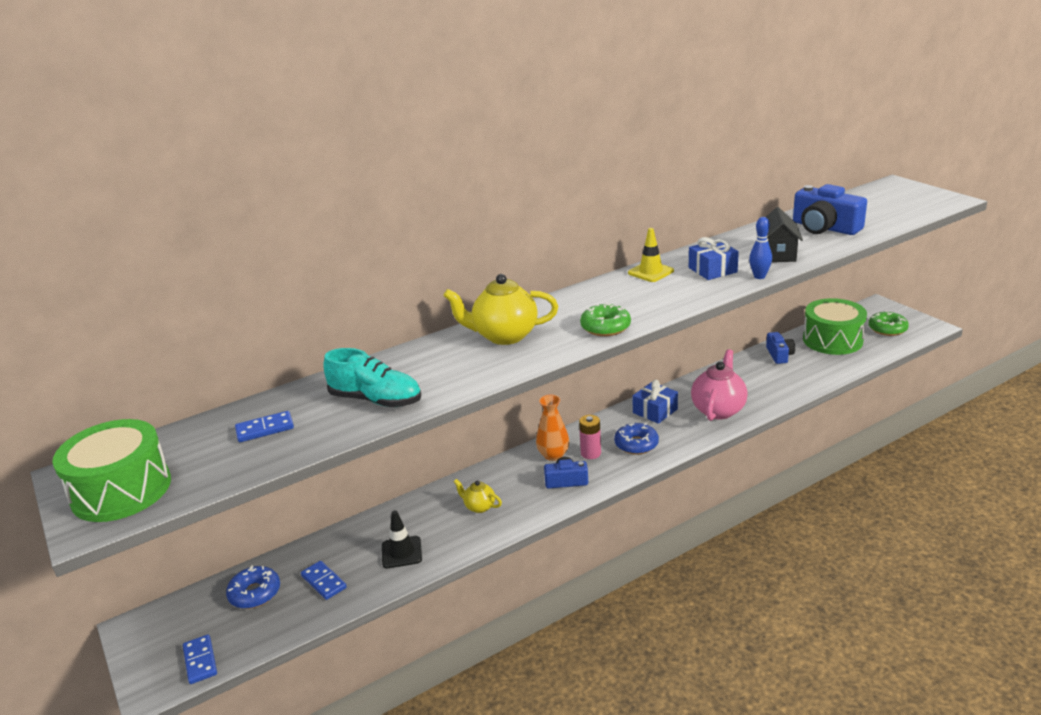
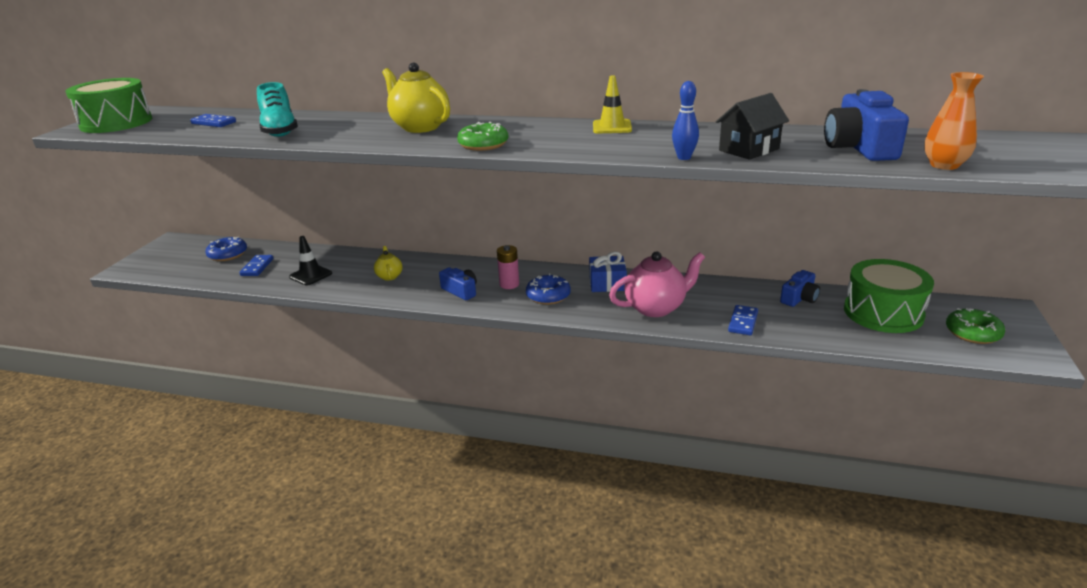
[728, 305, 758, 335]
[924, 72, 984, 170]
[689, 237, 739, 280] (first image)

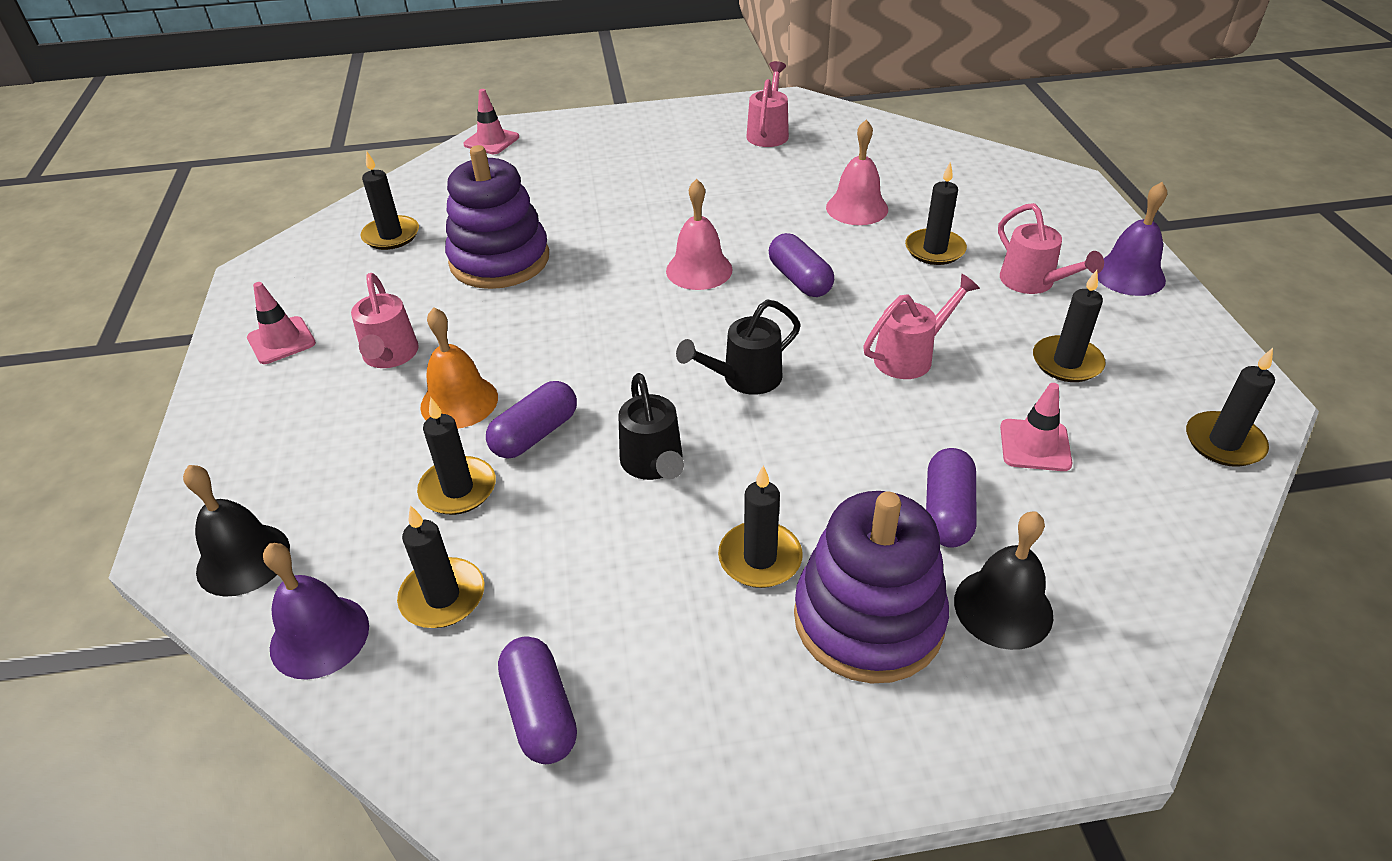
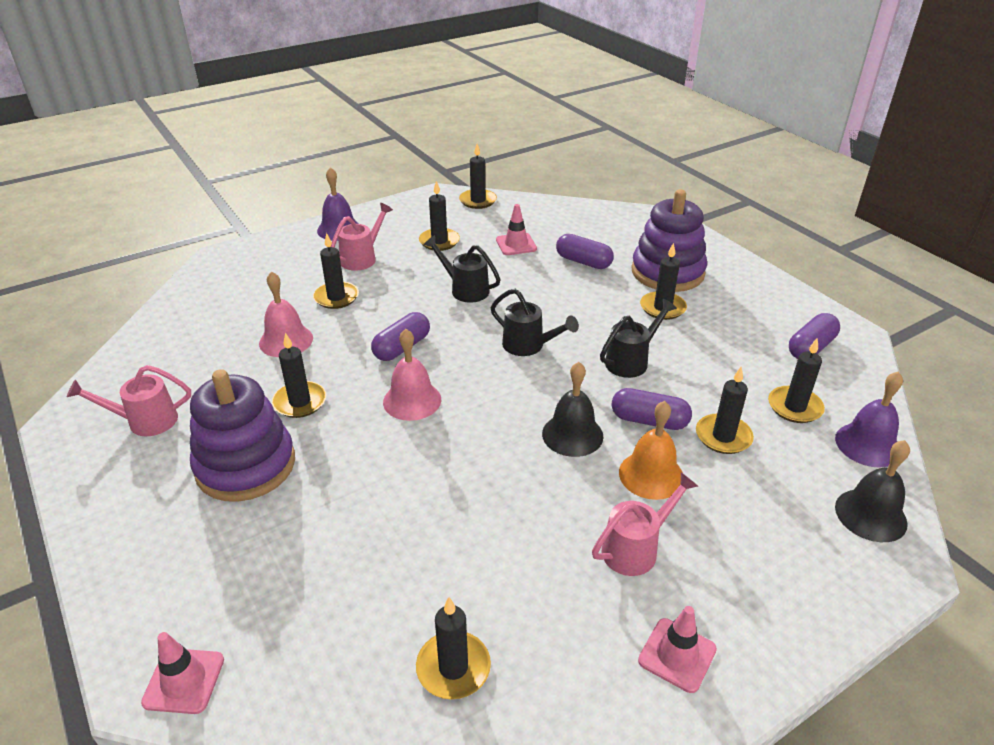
[190, 369, 295, 502]
[423, 235, 500, 303]
[556, 234, 614, 269]
[542, 362, 603, 457]
[272, 332, 326, 418]

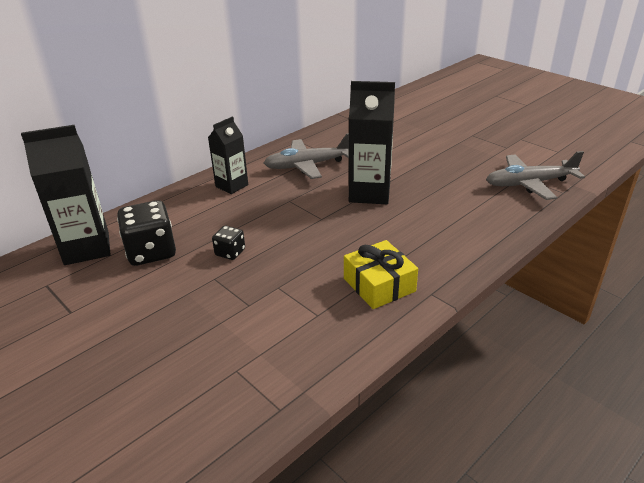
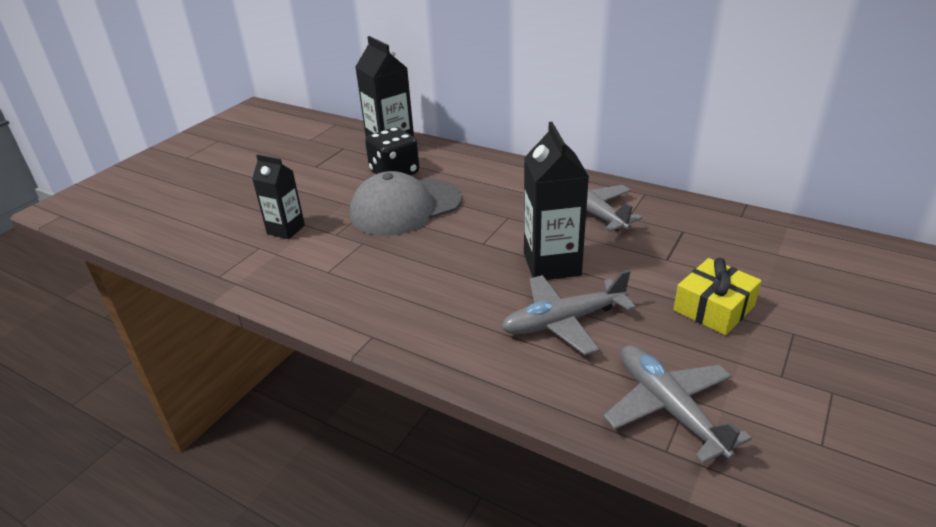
[252, 154, 305, 239]
[350, 171, 462, 236]
[673, 258, 762, 335]
[501, 270, 636, 355]

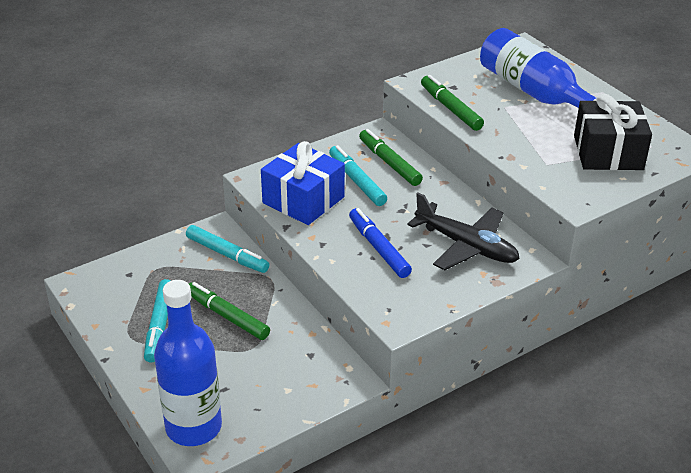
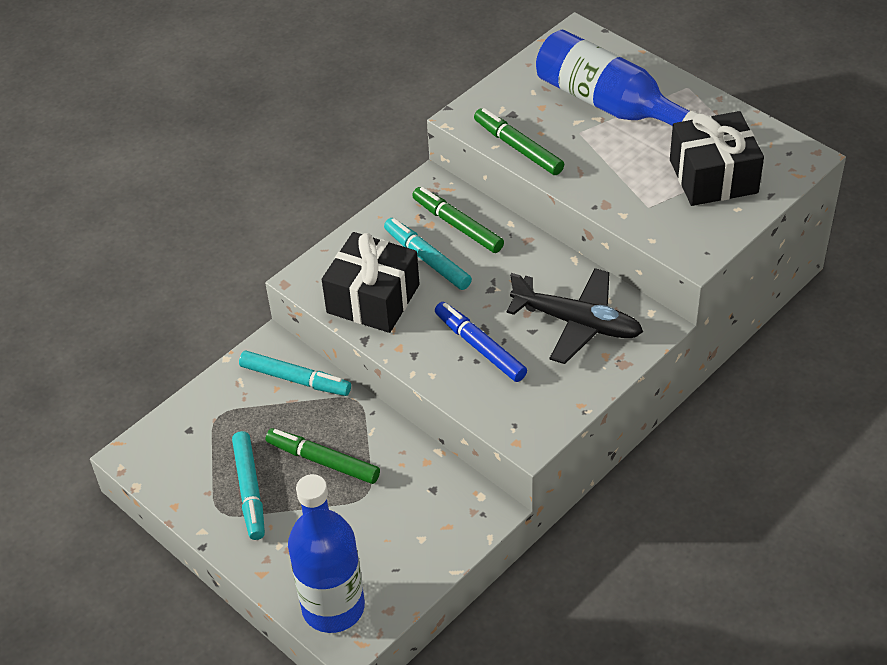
[322, 232, 420, 333]

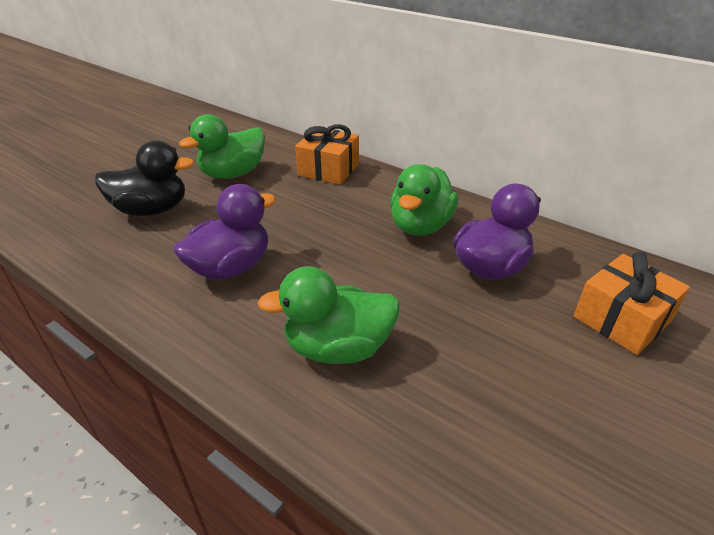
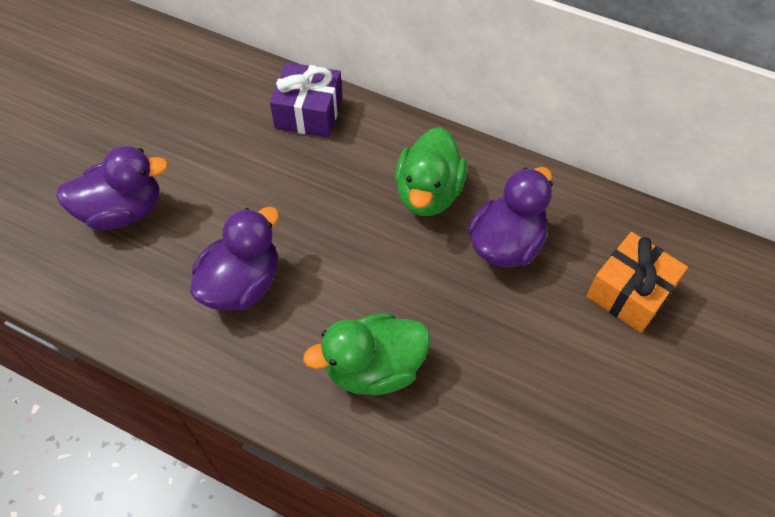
[56, 146, 169, 230]
[179, 114, 265, 179] (first image)
[270, 62, 343, 138]

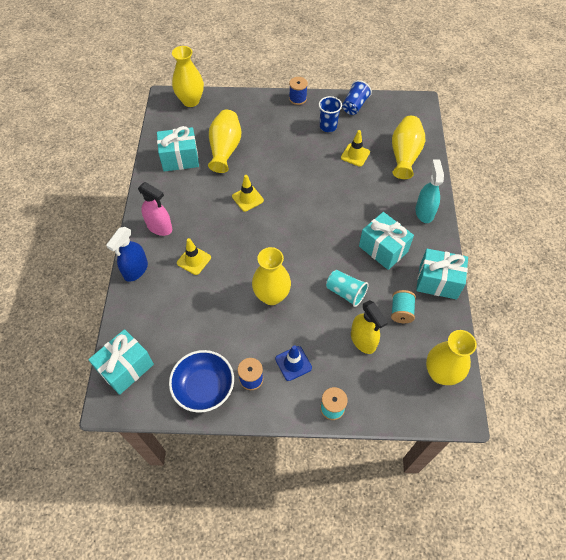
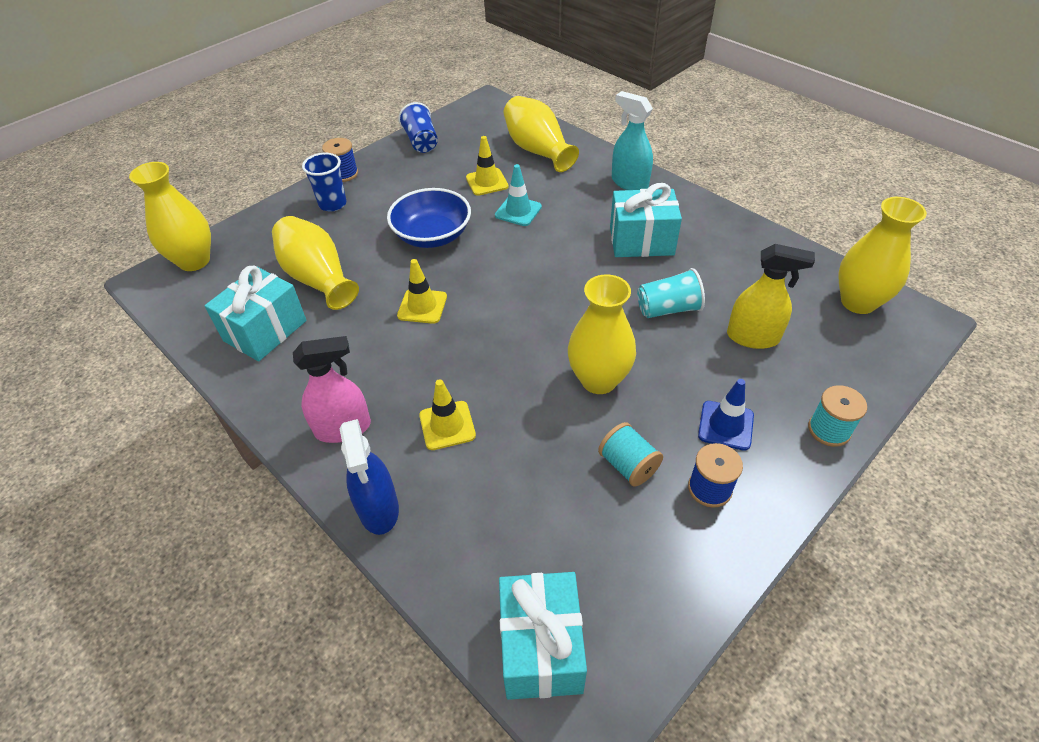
[387, 188, 471, 248]
[302, 153, 347, 212]
[598, 422, 663, 487]
[416, 249, 468, 300] (first image)
[495, 164, 542, 226]

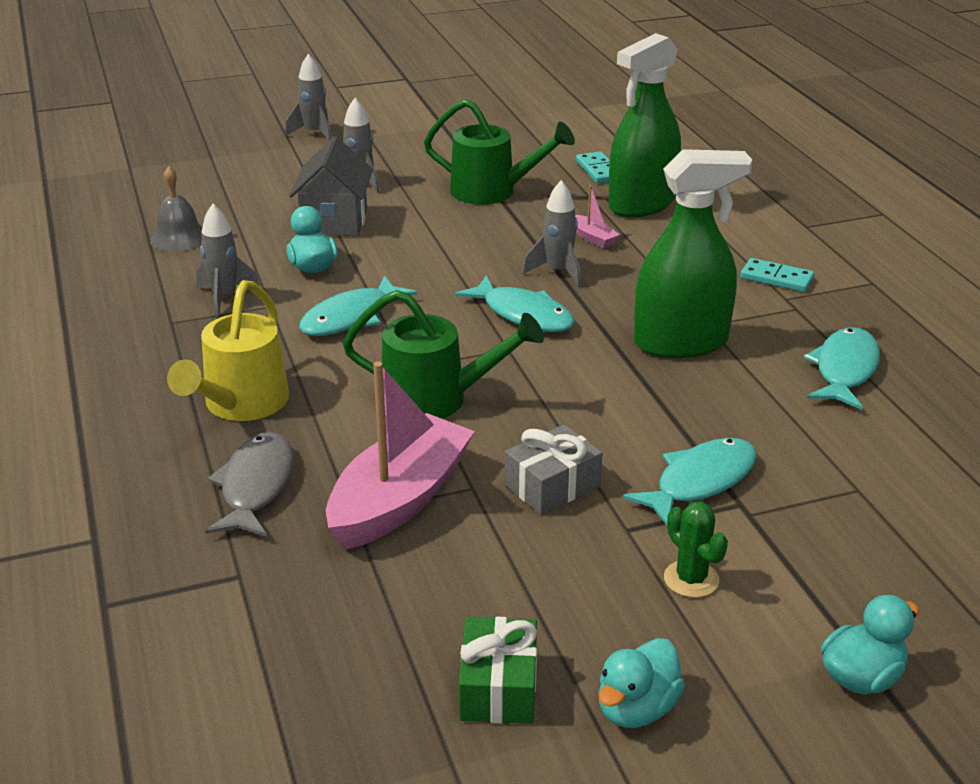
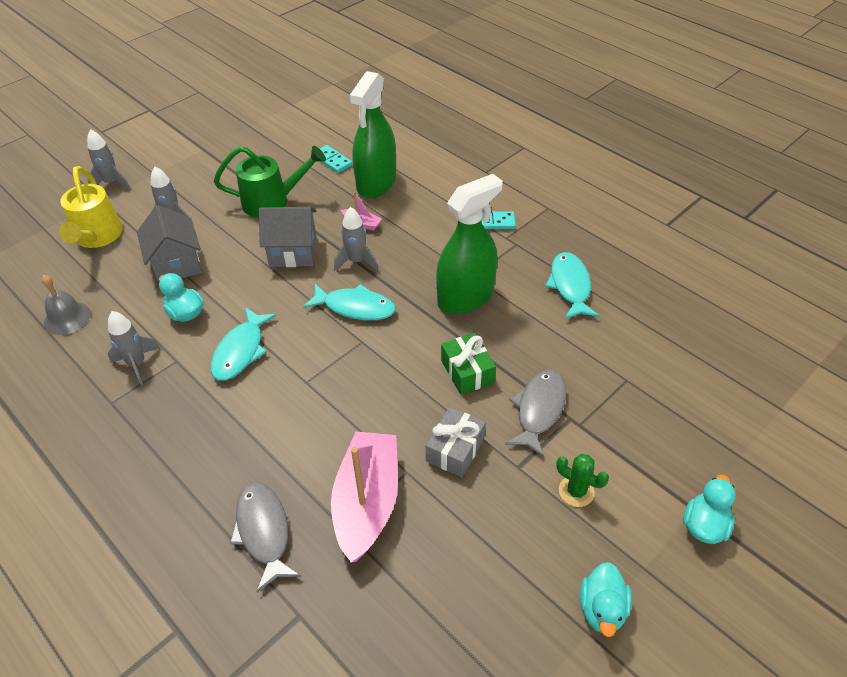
[59, 166, 123, 248]
[343, 290, 544, 419] (first image)
[441, 333, 496, 395]
[505, 370, 566, 457]
[259, 207, 317, 267]

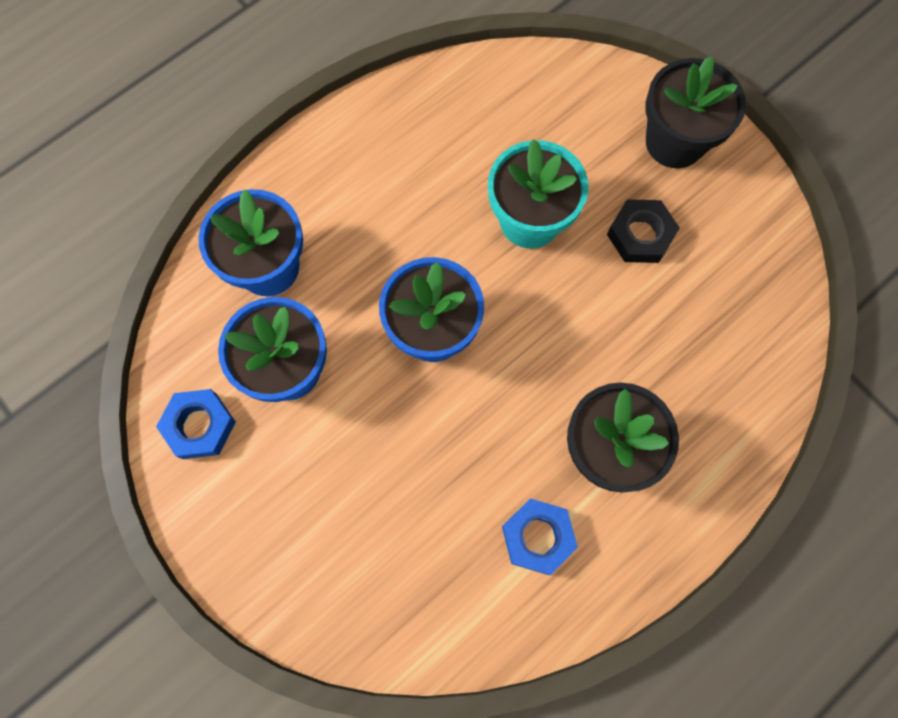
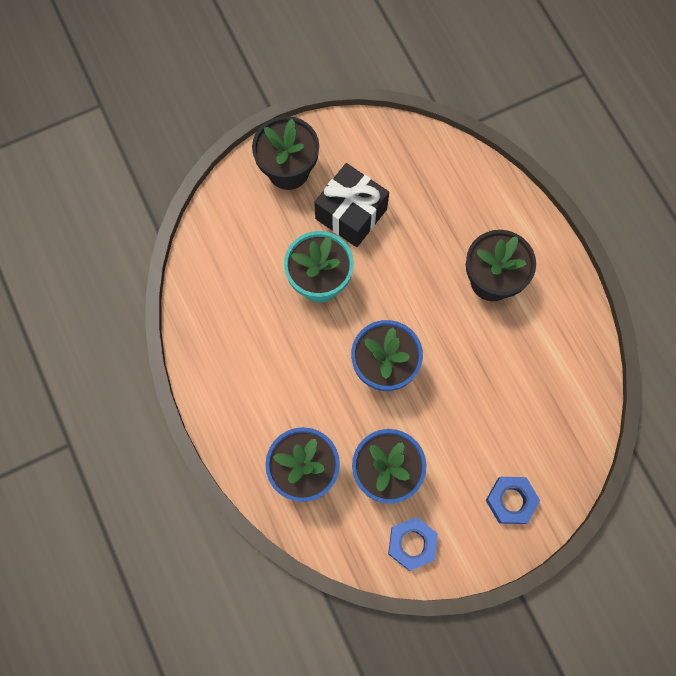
[486, 477, 540, 524]
[314, 163, 389, 247]

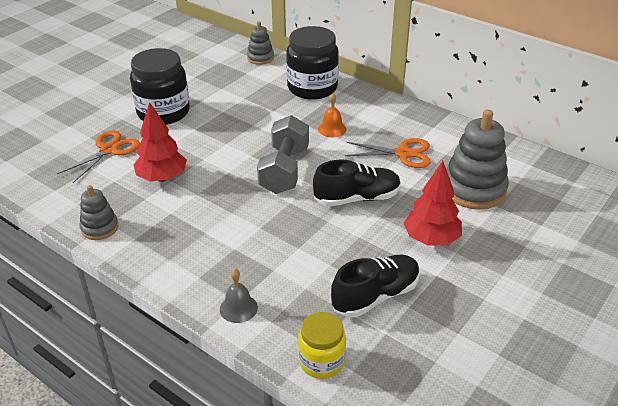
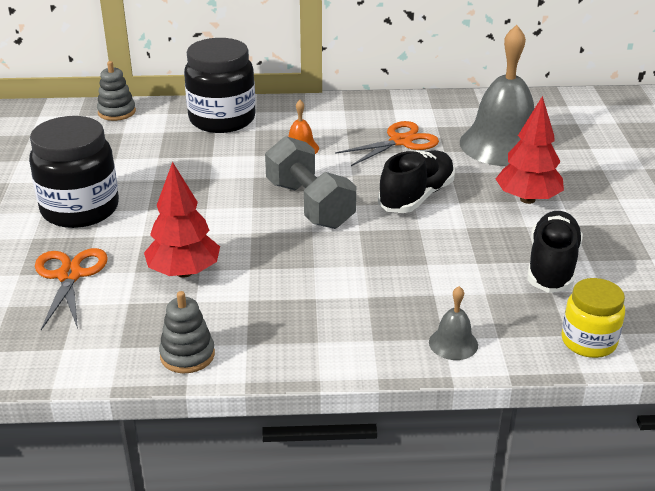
[460, 25, 535, 166]

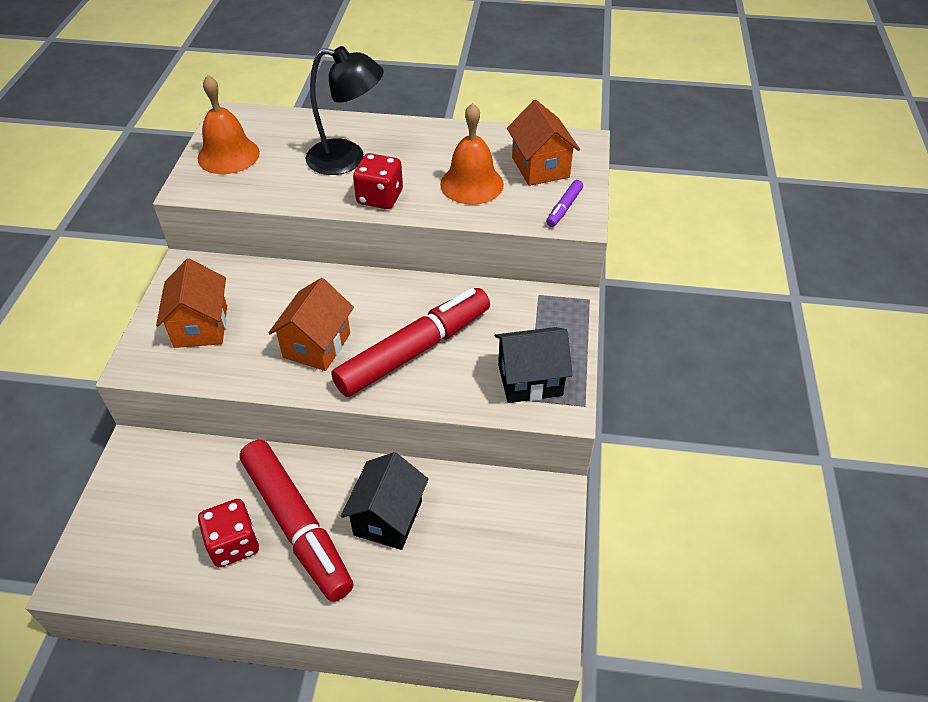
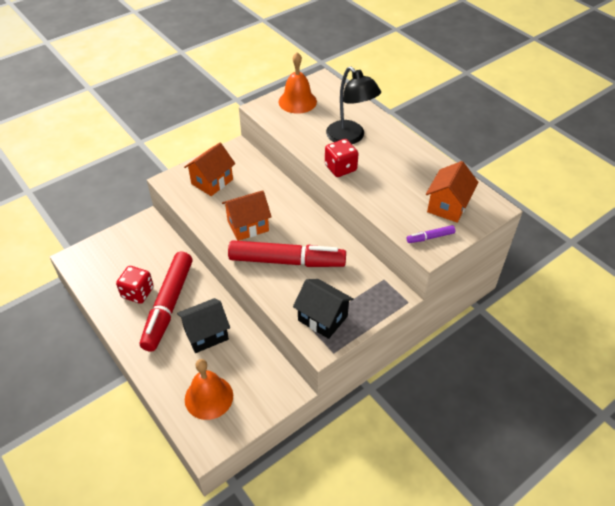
[185, 359, 233, 420]

